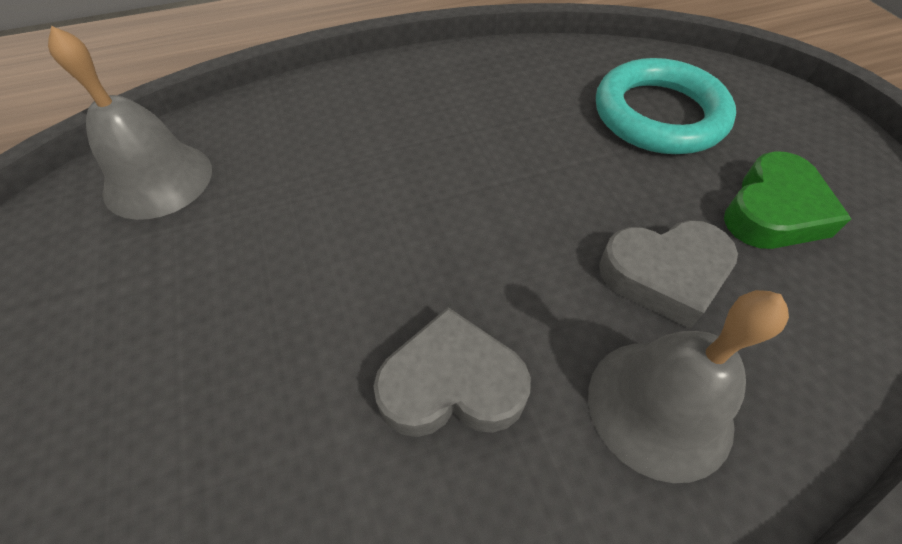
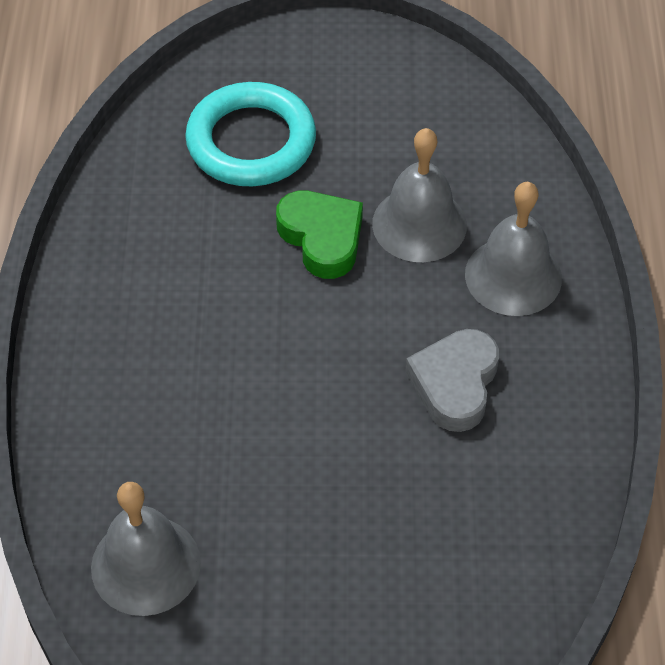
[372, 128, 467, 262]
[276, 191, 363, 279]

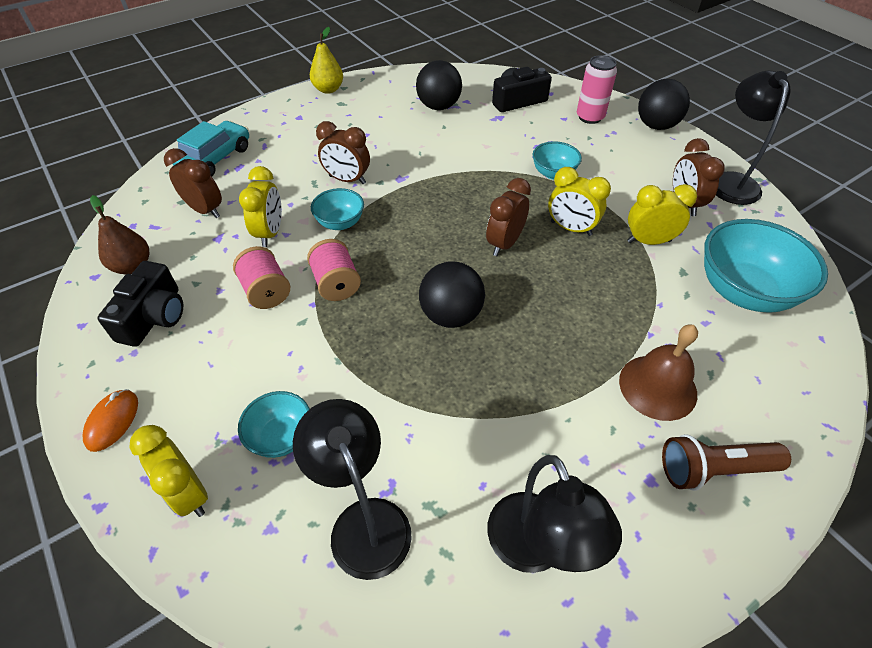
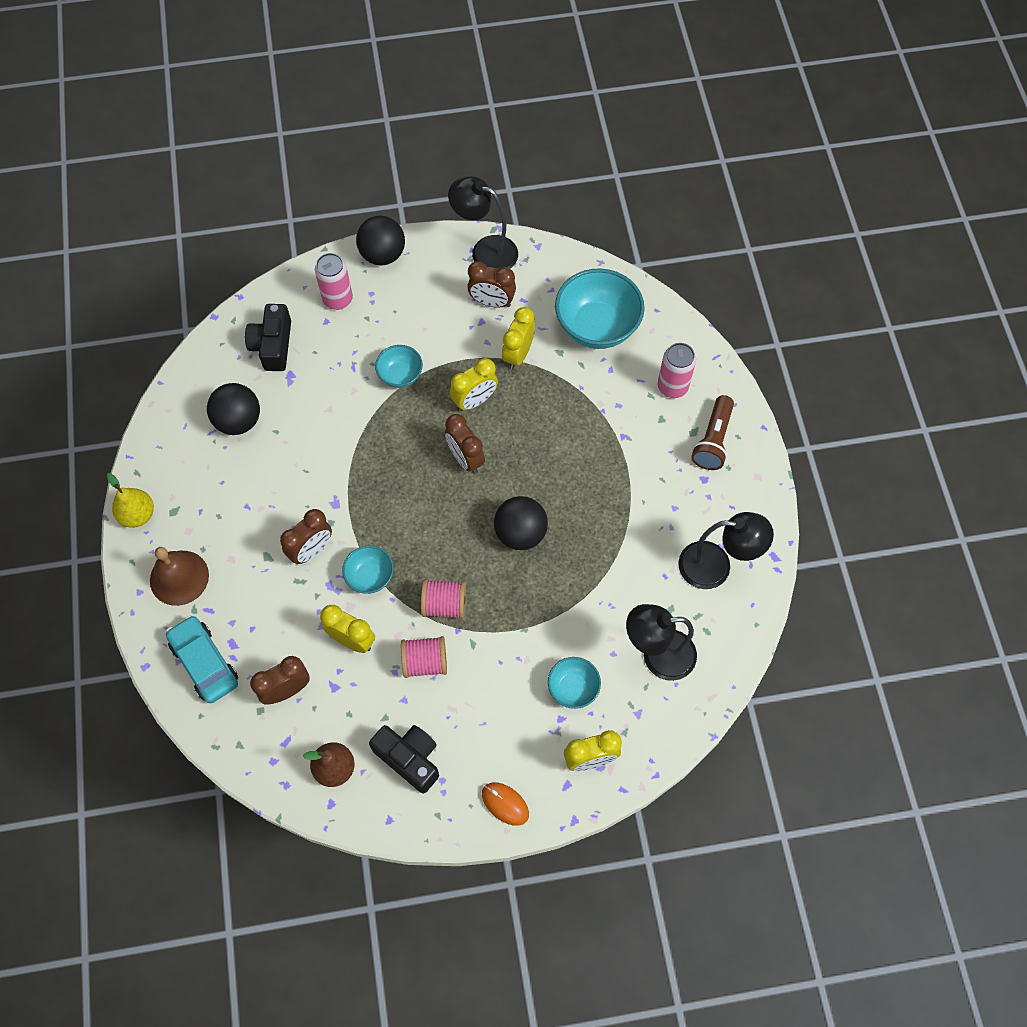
[150, 547, 209, 606]
[658, 343, 696, 398]

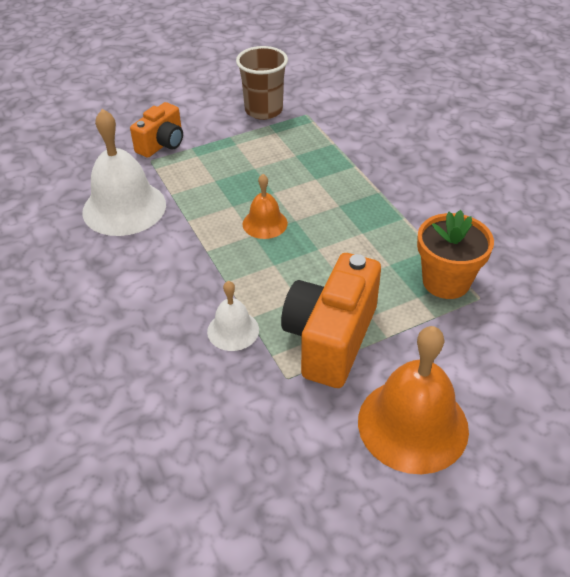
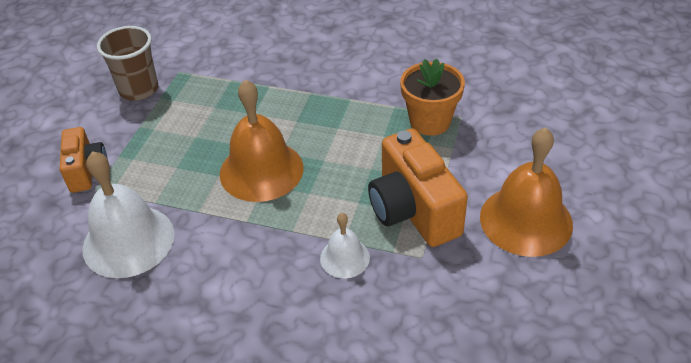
[220, 80, 304, 202]

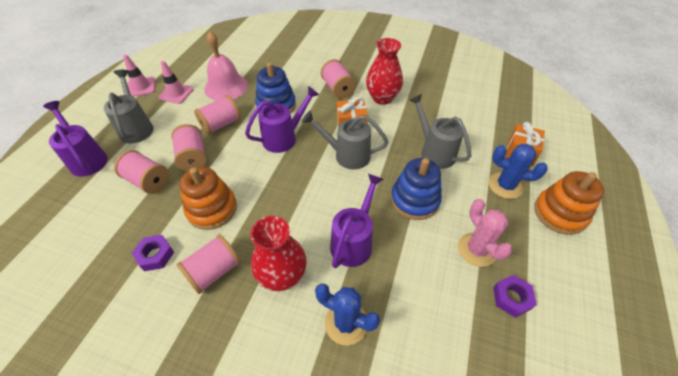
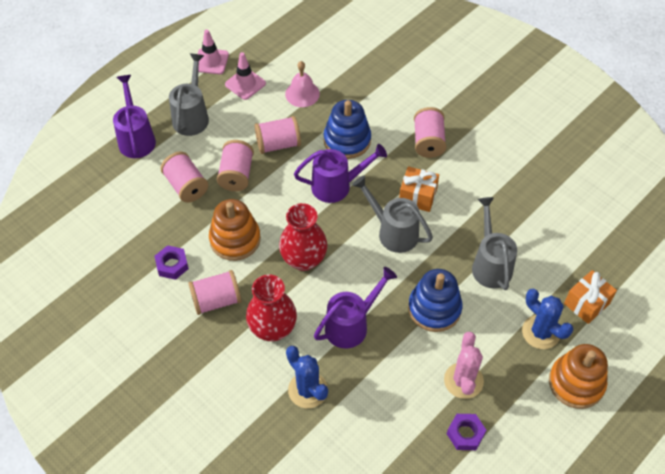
[285, 61, 320, 107]
[279, 203, 327, 271]

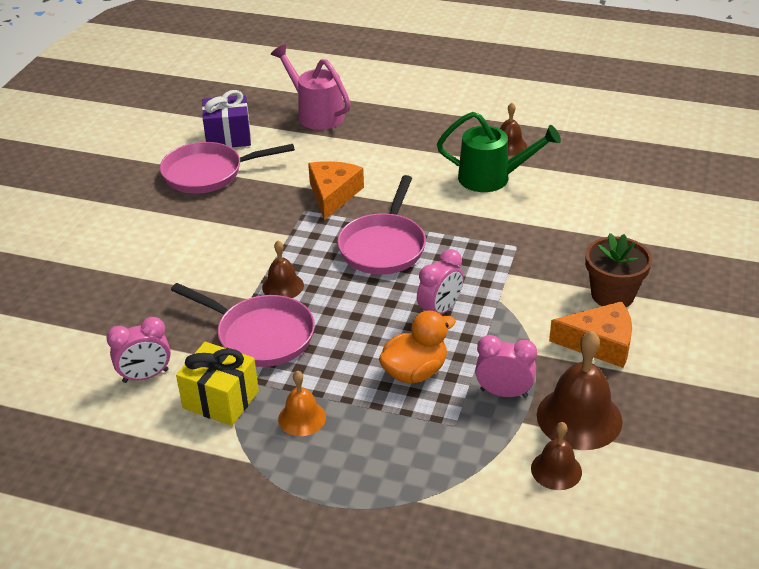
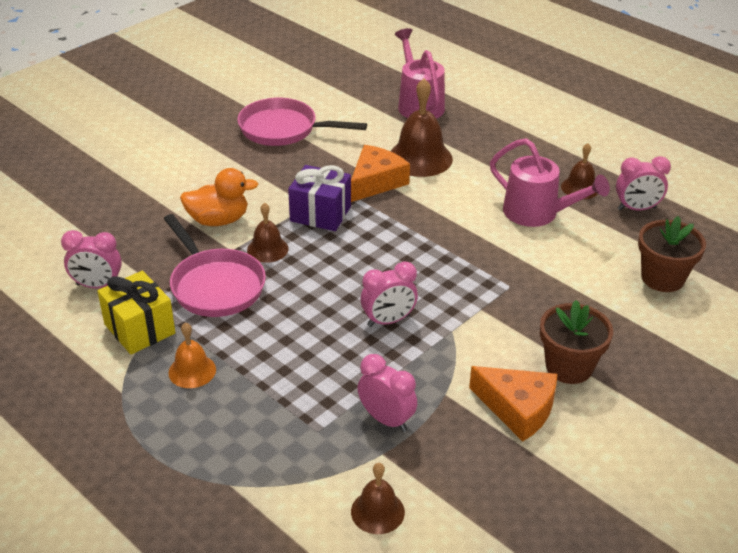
[288, 165, 351, 231]
[337, 175, 426, 275] (first image)
[180, 168, 258, 226]
[490, 138, 610, 227]
[391, 78, 453, 177]
[616, 156, 671, 210]
[638, 216, 706, 292]

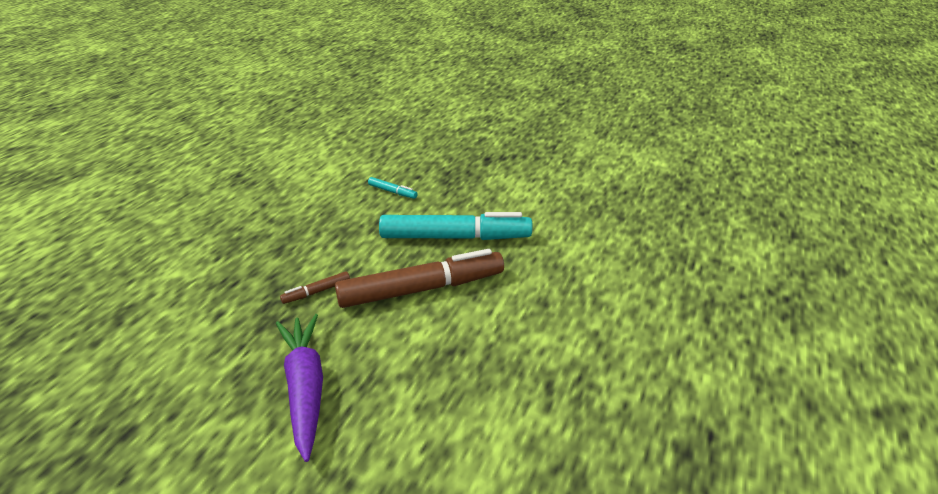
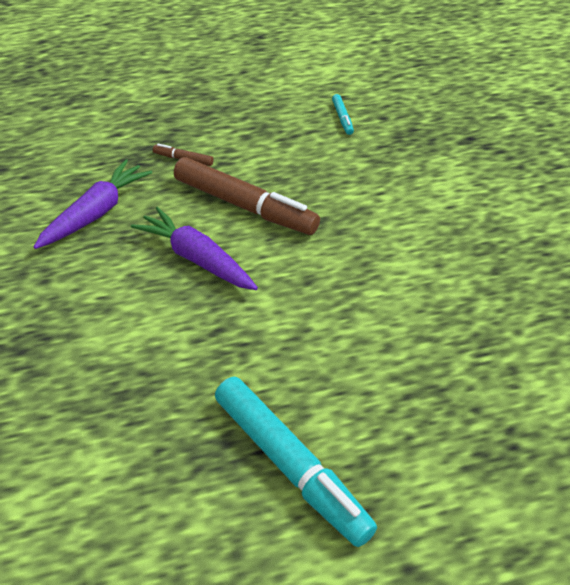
[215, 376, 377, 547]
[131, 206, 258, 290]

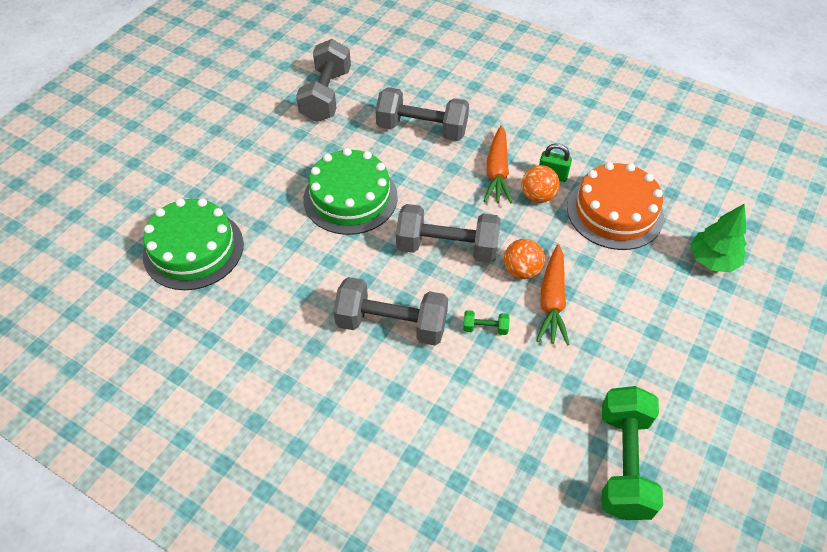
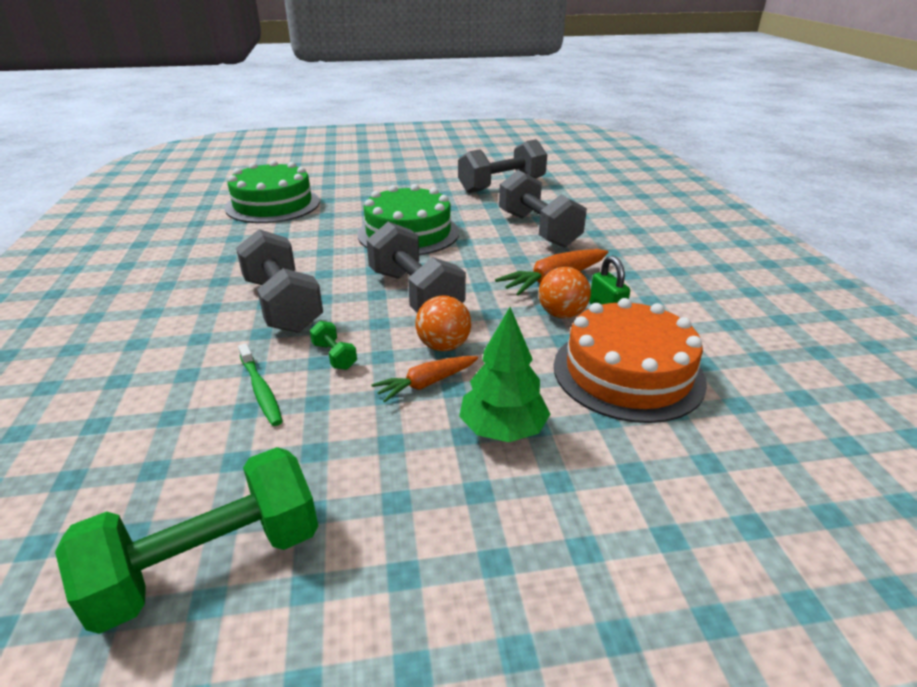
[371, 356, 478, 402]
[459, 307, 550, 442]
[238, 343, 283, 426]

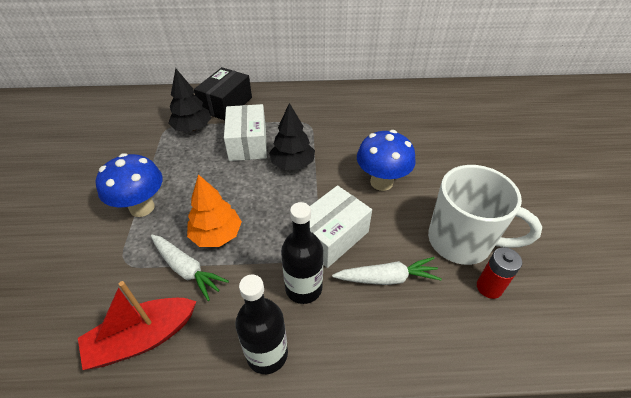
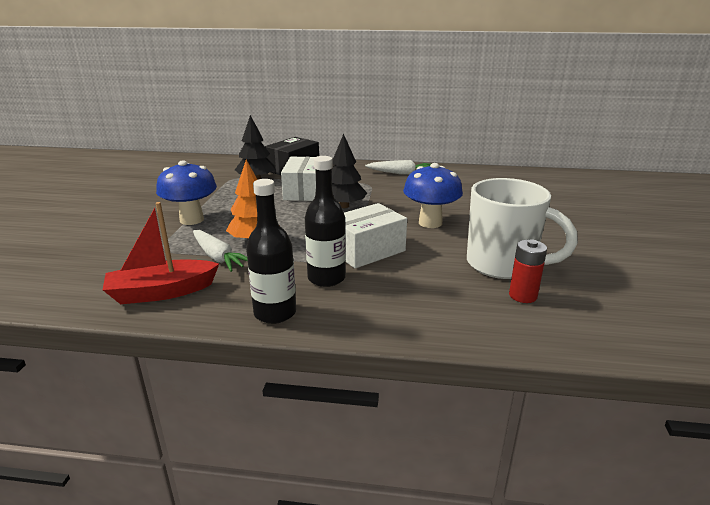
[365, 160, 431, 175]

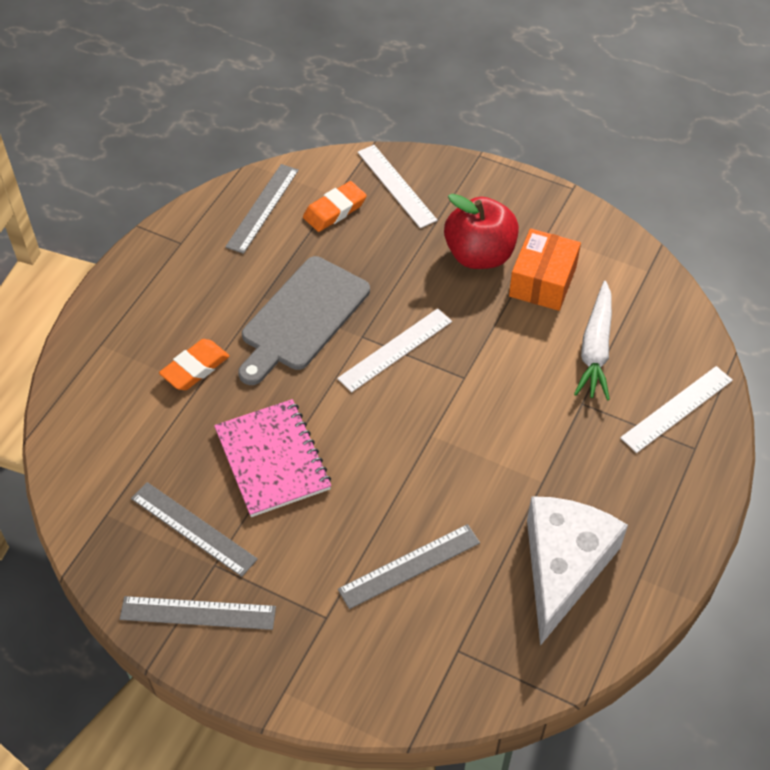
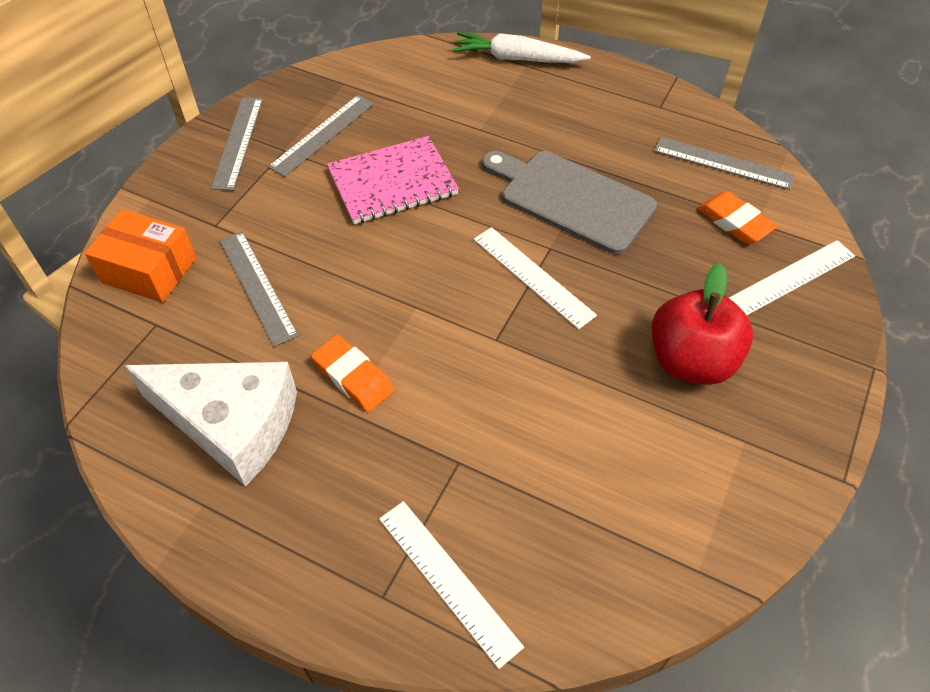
[311, 335, 394, 412]
[85, 209, 196, 303]
[452, 32, 591, 63]

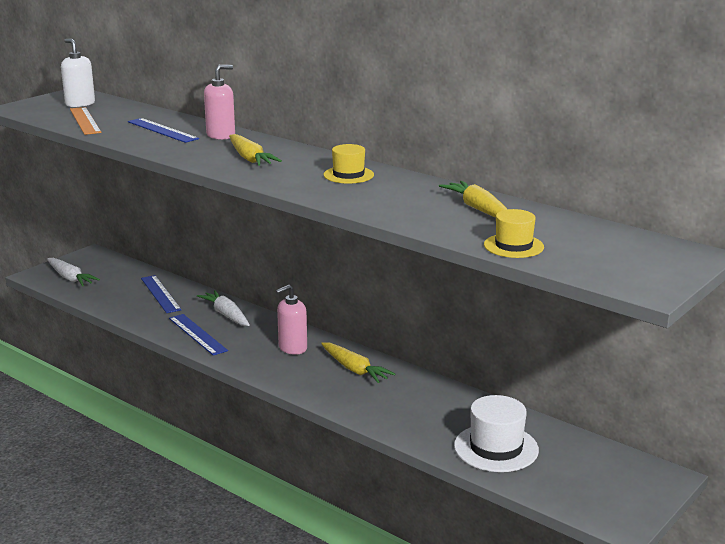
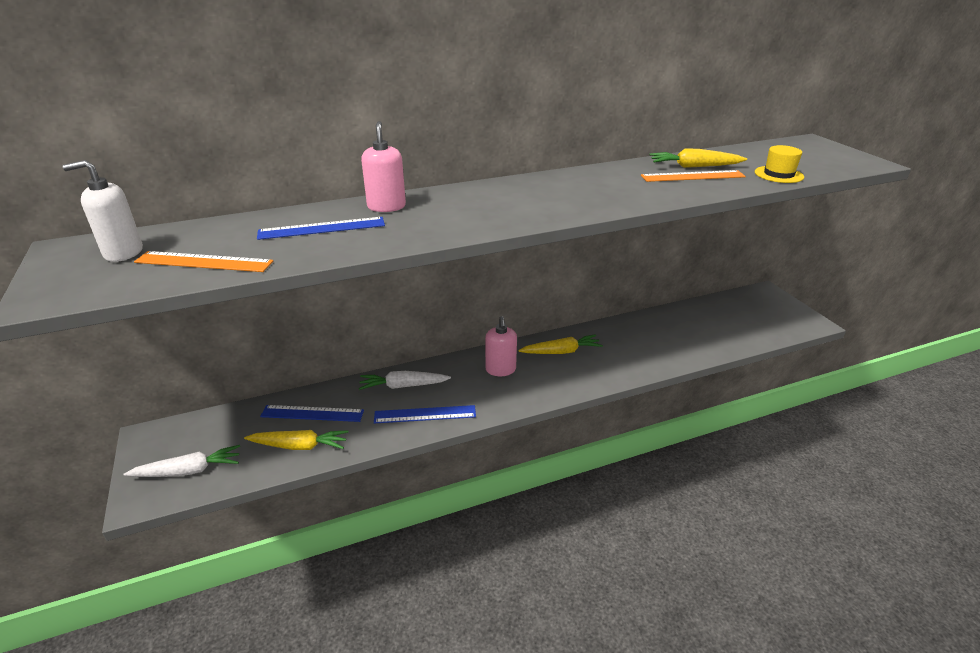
[244, 430, 349, 450]
[323, 144, 374, 184] (first image)
[454, 395, 539, 472] (first image)
[641, 170, 746, 182]

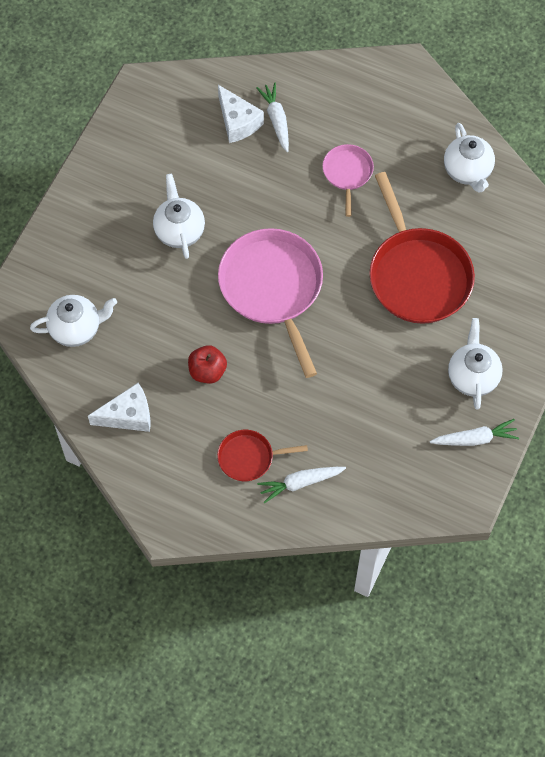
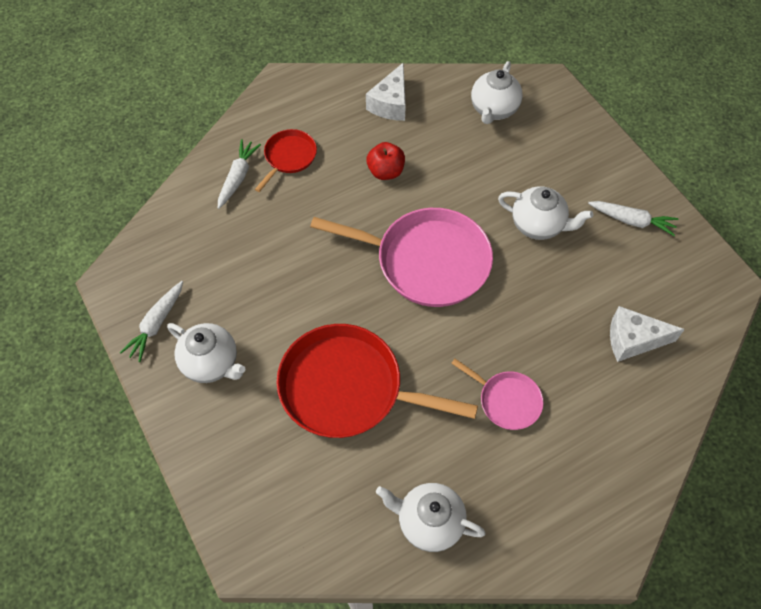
[588, 201, 678, 236]

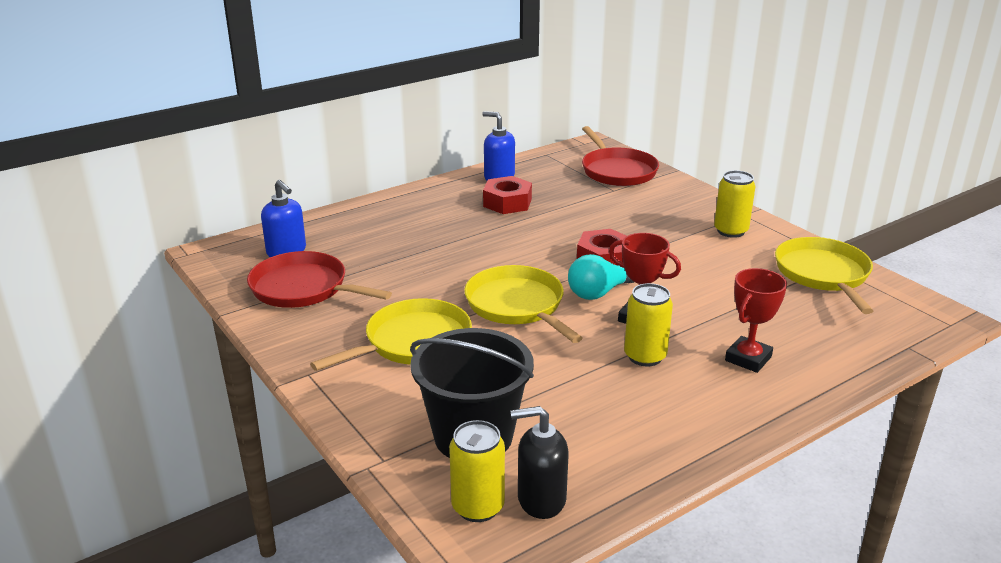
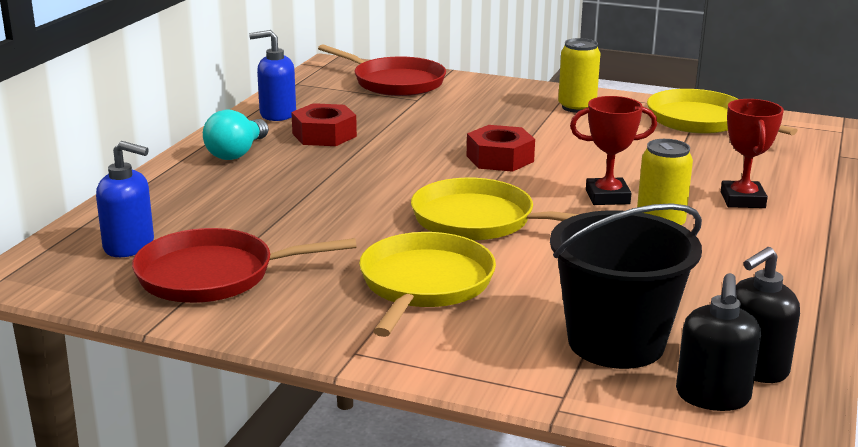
[676, 273, 761, 411]
[203, 110, 269, 160]

